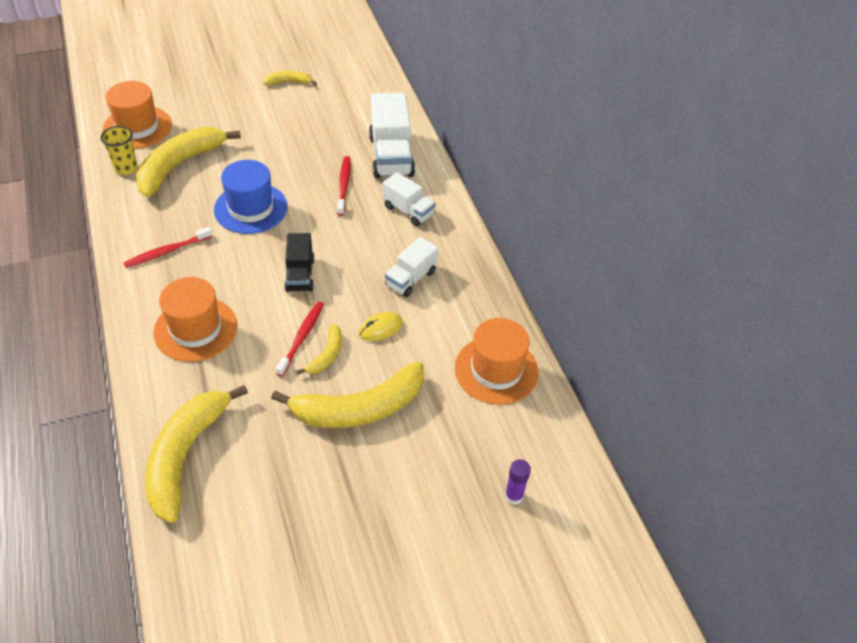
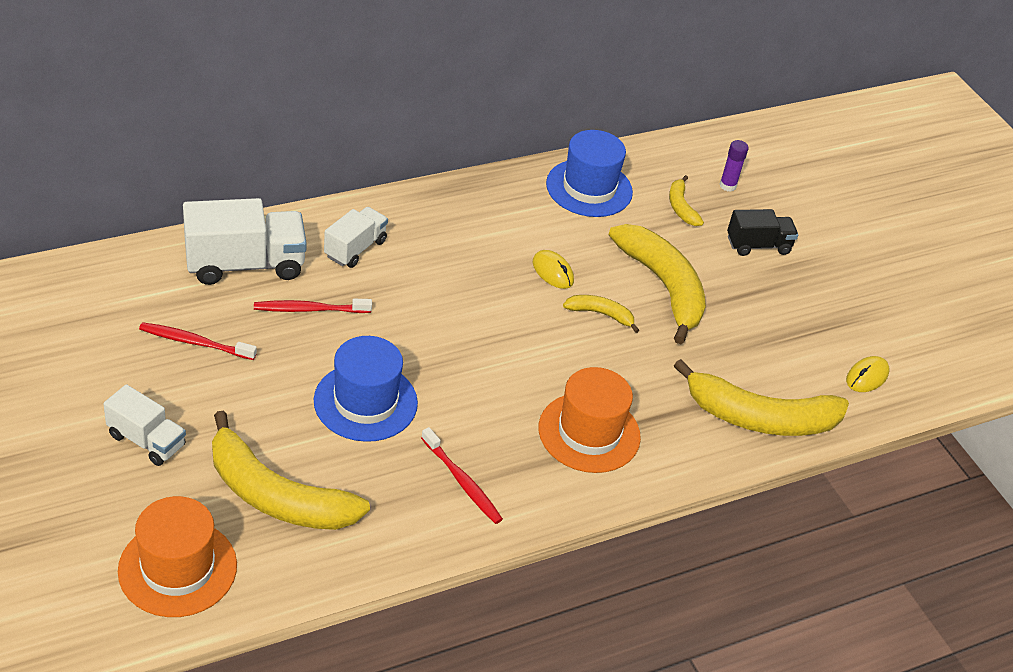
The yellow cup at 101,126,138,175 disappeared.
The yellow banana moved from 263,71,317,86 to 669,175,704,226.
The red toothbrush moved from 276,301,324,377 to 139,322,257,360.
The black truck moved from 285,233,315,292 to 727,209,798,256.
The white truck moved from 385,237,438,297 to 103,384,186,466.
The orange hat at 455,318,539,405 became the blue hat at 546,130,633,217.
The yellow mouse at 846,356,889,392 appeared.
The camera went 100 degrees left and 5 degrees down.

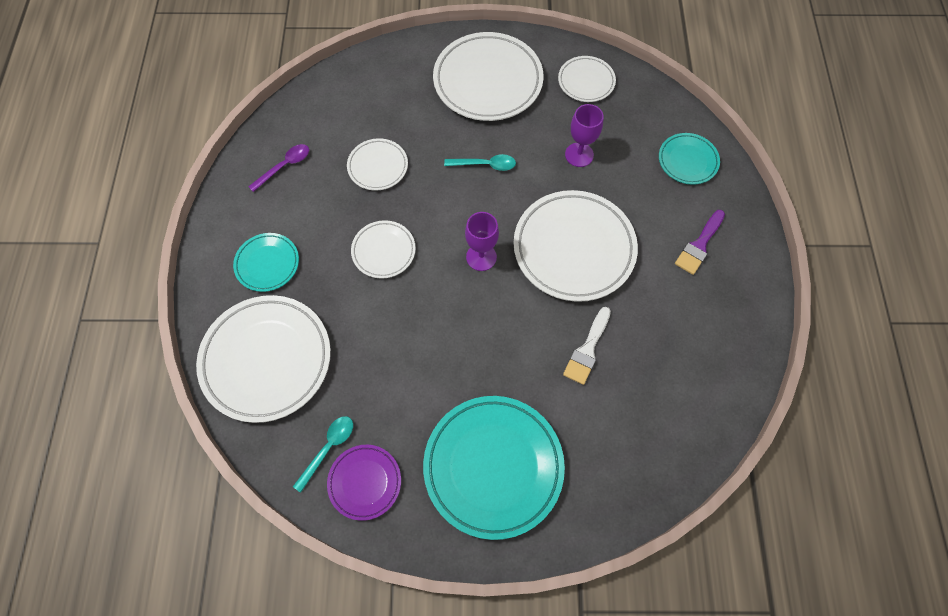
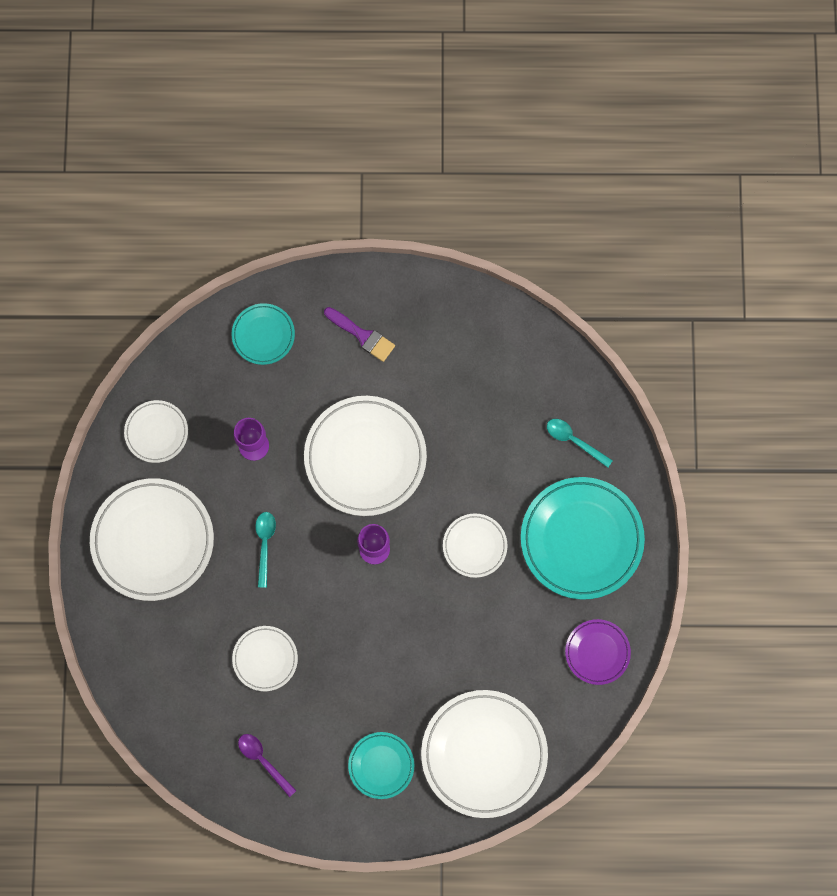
The turquoise spoon moved from 293,416,353,492 to 547,419,613,468.
The white plate moved from 351,220,416,278 to 443,513,508,578.
The white brush at 563,307,611,385 disappeared.
The camera went 90 degrees left and 10 degrees up.

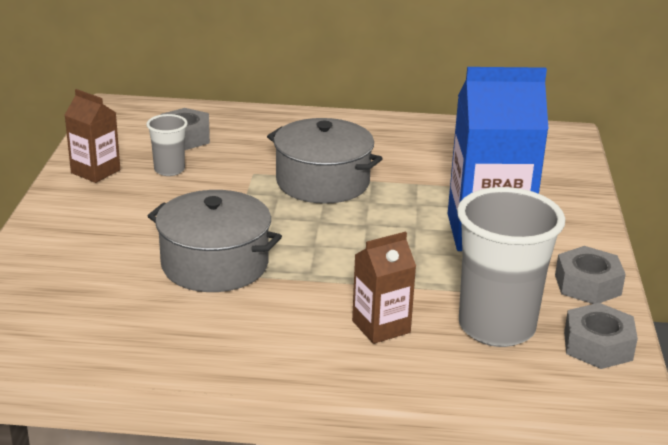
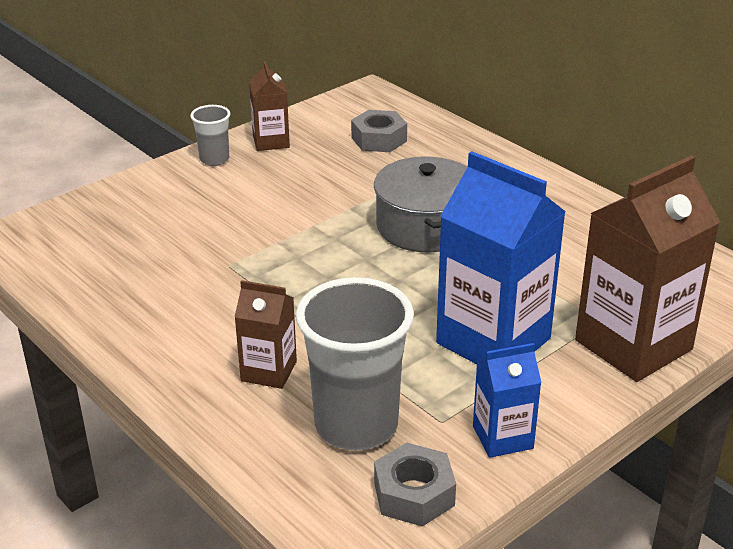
The grey cup moved from 146,114,188,176 to 190,105,230,166.
The grey pot at 148,190,282,292 disappeared.
The grey nut at 555,246,626,304 was replaced by the blue carton at 473,343,542,458.
The brown carton at 575,155,720,382 appeared.
The camera went 45 degrees right and 5 degrees up.

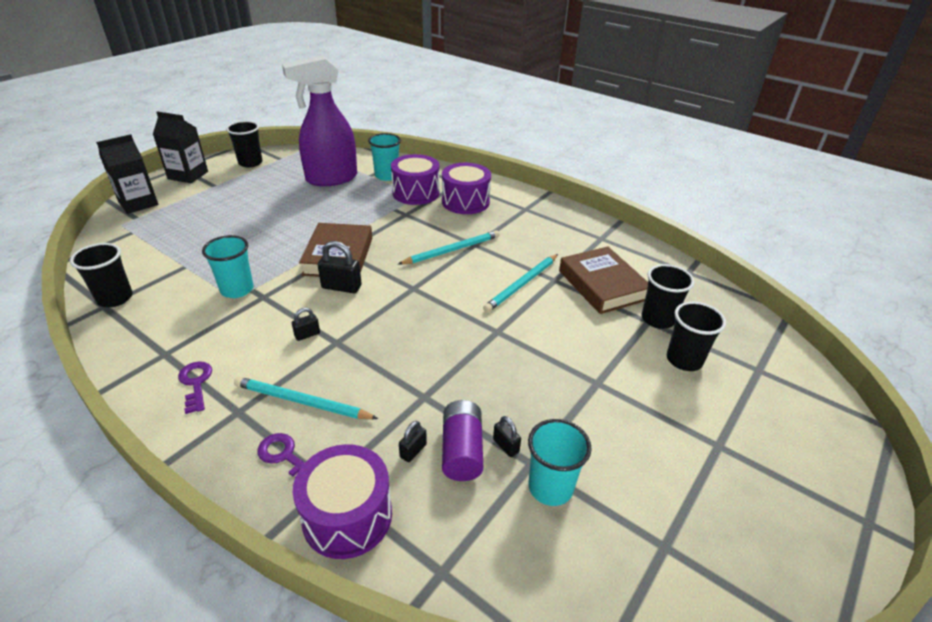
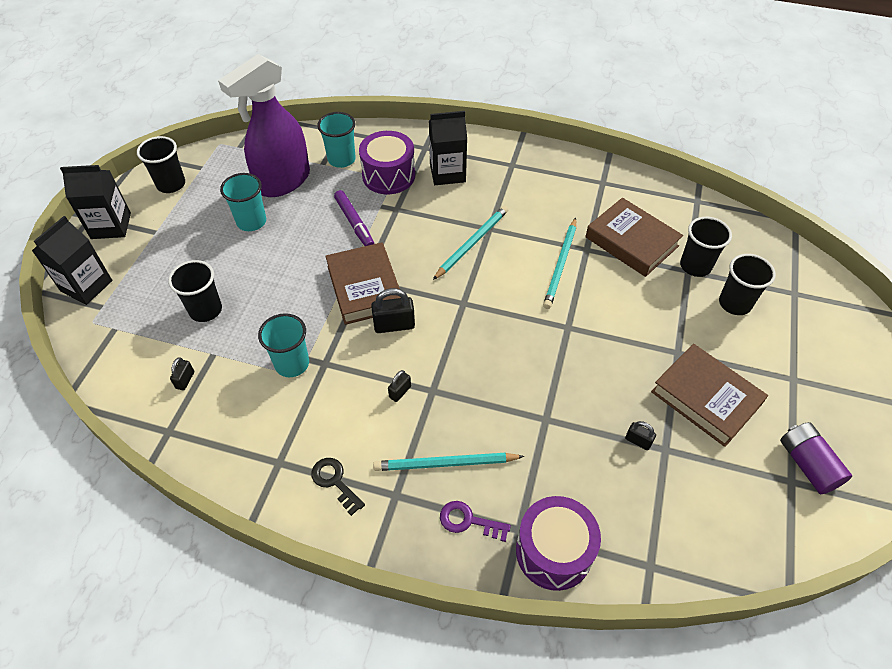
The black cup moved from 70,243,133,307 to 168,260,222,322.
The purple key at 178,361,212,414 became the black key at 311,458,365,516.
The black padlock moved from 399,421,427,462 to 170,357,194,390.
The purple drum at 442,163,491,214 was replaced by the black carton at 429,111,467,185.
The purple battery moved from 442,400,483,481 to 780,422,852,494.
The turquoise cup moved from 528,419,592,506 to 220,173,266,231.
The purple marker at 334,190,375,246 appeared.
The brown book at 651,344,768,447 appeared.
The camera went 20 degrees left and 15 degrees up.

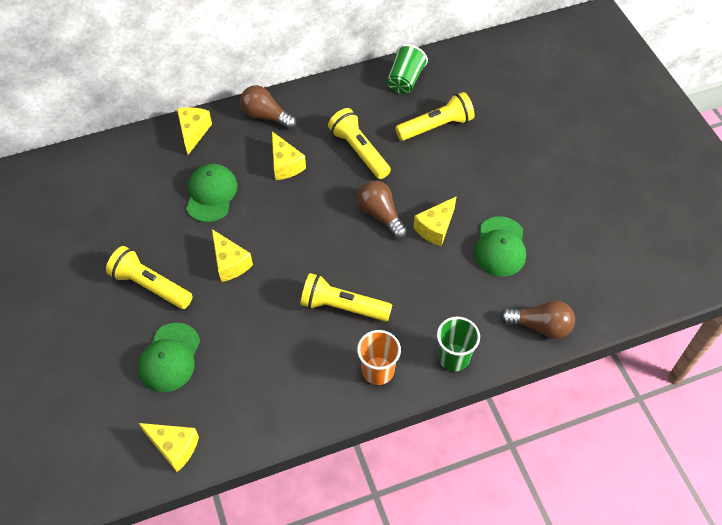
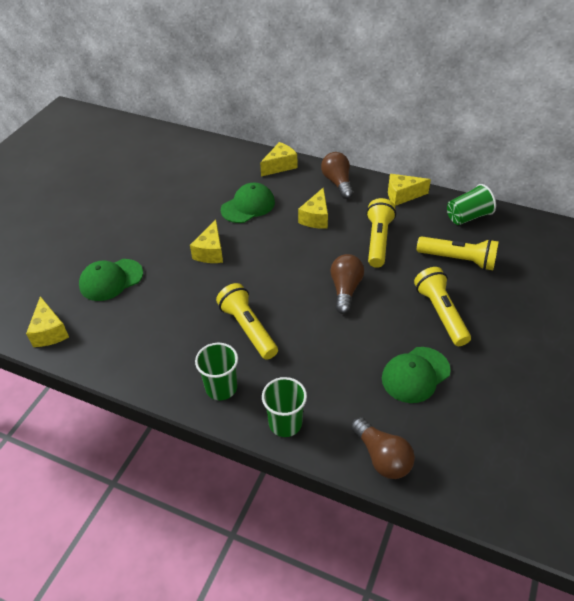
The yellow flashlight moved from 106,246,193,309 to 414,267,471,346.
The orange cup at 357,330,401,385 became the green cup at 195,343,238,400.
The yellow cheese moved from 413,196,457,246 to 388,174,431,206.
The camera went 45 degrees right and 10 degrees down.

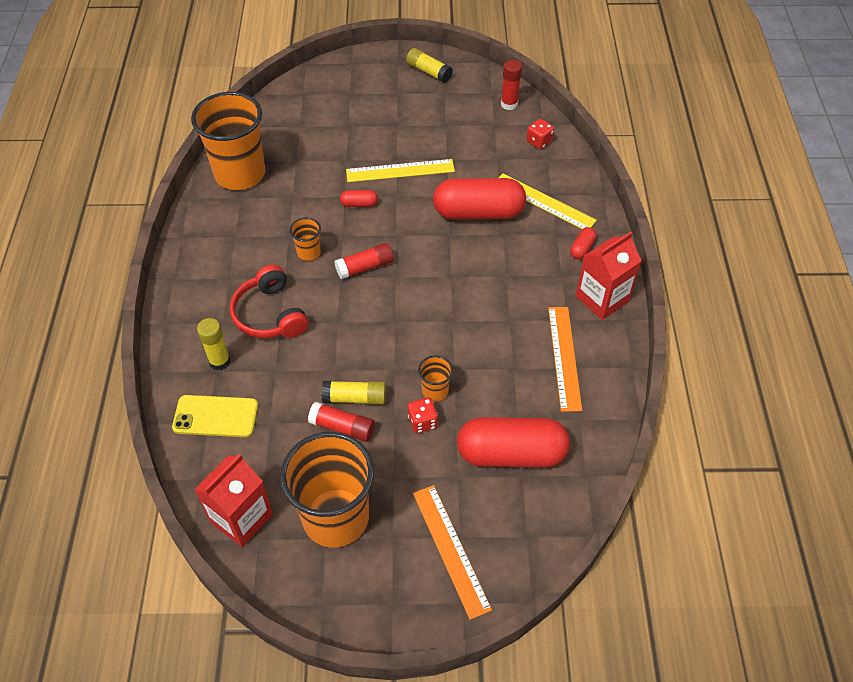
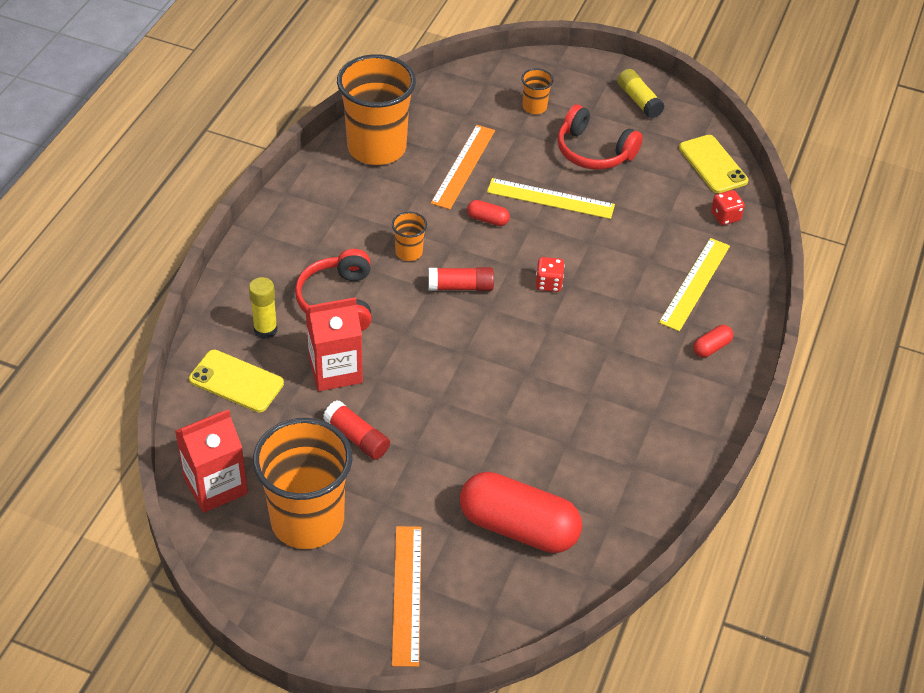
The yellow glue stick at 322,381,386,405 disappeared.
The red dice moved from 408,398,438,433 to 536,257,565,292.
The orange cup moved from 418,355,453,402 to 521,68,554,114.
The red capsule at 433,178,526,220 disappeared.
The yellow ruler at 499,173,597,229 turned 60 degrees clockwise.
The red glue stick at 501,60,522,110 was replaced by the yellow phone at 679,135,748,193.
The orange ruler moved from 548,307,582,412 to 431,125,495,209.
The red carton moved from 576,232,642,320 to 306,297,363,391.
The red headphones at 557,105,643,170 appeared.
The camera went 20 degrees right and 5 degrees down.

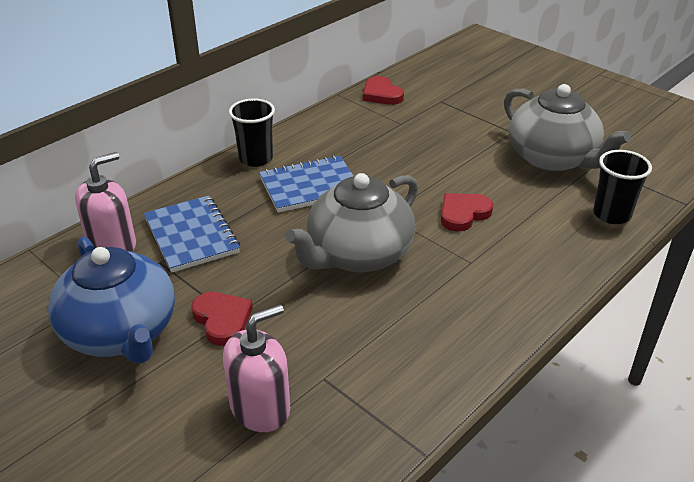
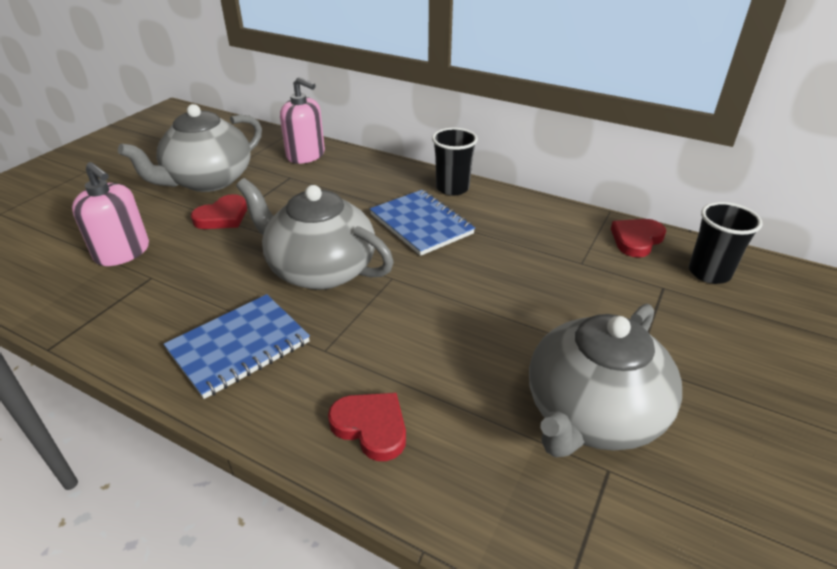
The blue teapot at 48,236,175,364 became the grey teapot at 118,104,262,192.
The blue notebook moved from 144,195,240,273 to 164,294,310,399.
The red heart moved from 441,193,493,231 to 328,393,406,461.
The black cup moved from 593,150,652,224 to 689,202,763,284.
The camera went 75 degrees right and 0 degrees up.

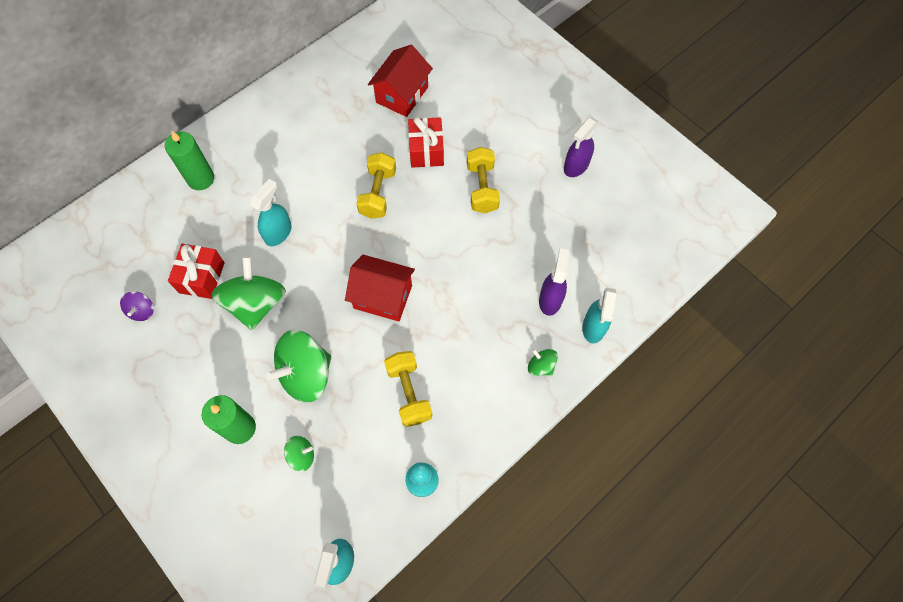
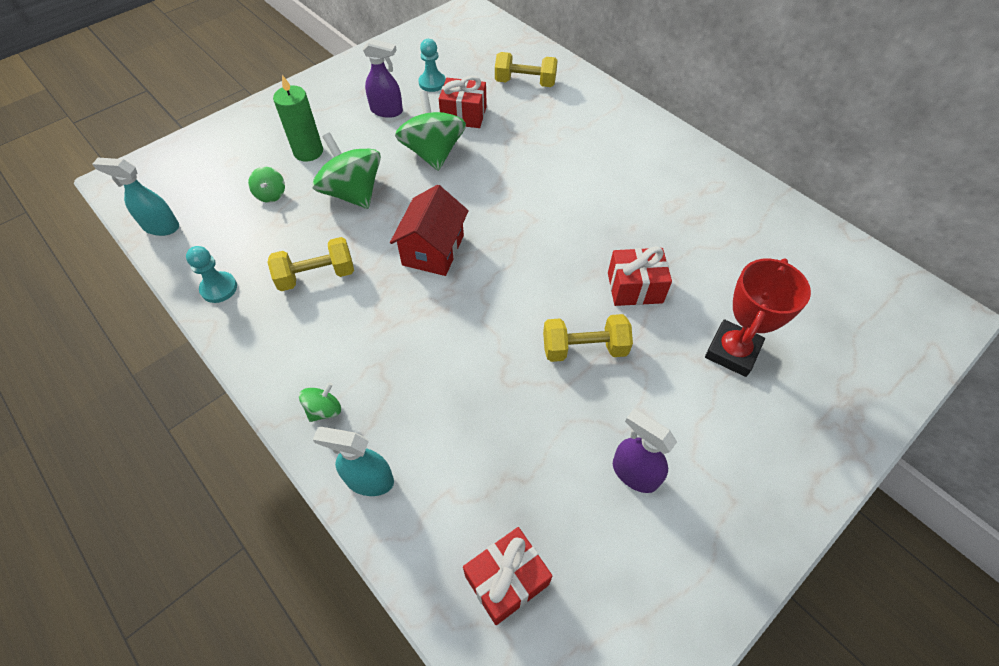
The purple spinning top at 120,291,154,321 was replaced by the turquoise pawn at 418,39,446,92.
The green candle at 165,131,214,190 disappeared.
The green spinning top at 211,256,286,330 turned 105 degrees counterclockwise.
The turquoise spray bottle at 250,179,292,246 disappeared.
The yellow dumbbell moved from 356,152,396,219 to 495,52,558,87.
The red house at 368,45,433,117 disappeared.
The purple spray bottle moved from 539,248,570,316 to 362,39,403,118.
The red gift at 463,527,552,625 appeared.
The red trophy at 705,259,811,377 appeared.
The camera went 90 degrees right and 10 degrees down.

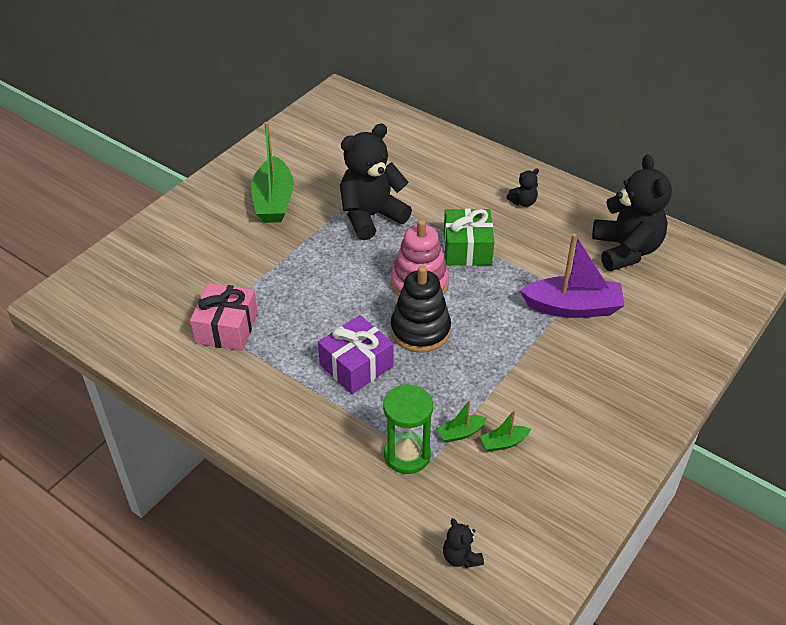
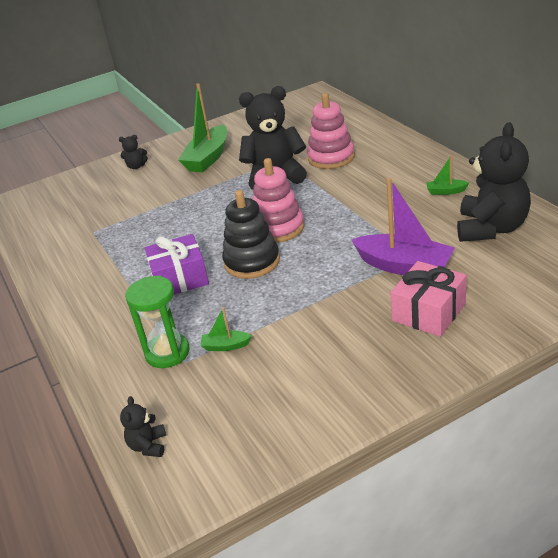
The pink gift moved from 190,283,258,351 to 390,261,466,337.
The green gift at 444,208,494,266 disappeared.
The green boat moved from 480,410,531,452 to 427,156,469,195.
The black teddy bear moved from 506,168,539,207 to 119,135,148,169.
The pink stacking toy at 307,93,355,169 appeared.
The camera went 30 degrees right and 10 degrees down.

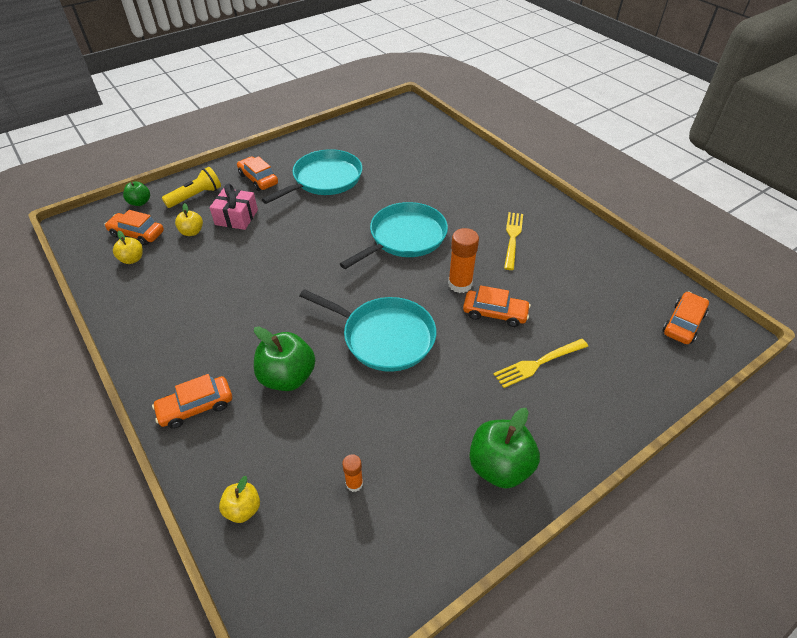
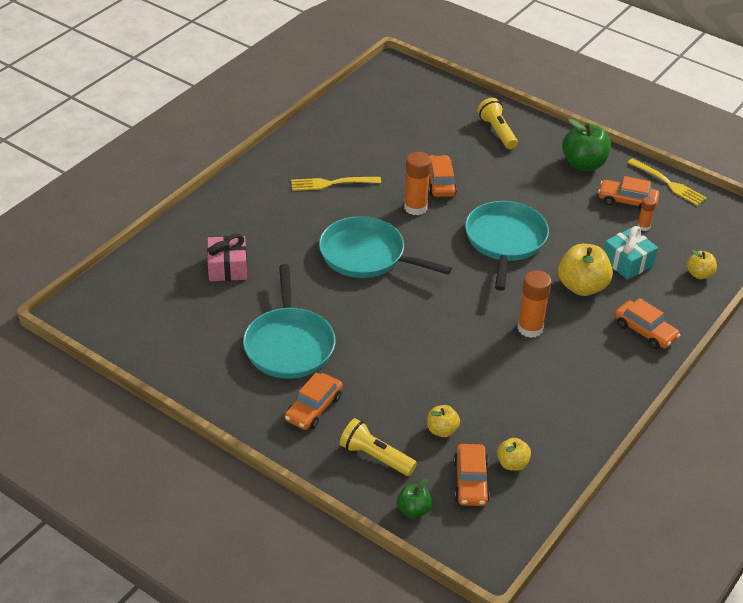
The pink gift moved from 210,184,258,230 to 207,234,247,281.
The green apple at 254,326,315,391 became the yellow apple at 558,244,613,296.
The turquoise pan at 261,149,362,204 turned 120 degrees counterclockwise.
The yellow fork moved from 493,339,588,388 to 627,158,707,206.
The orange car moved from 662,292,709,344 to 598,176,659,211.
The yellow flashlight at 478,98,518,149 appeared.
The orange glue stick at 517,270,552,338 appeared.
The turquoise gift at 604,226,658,280 appeared.
The camera went 110 degrees left and 5 degrees down.

